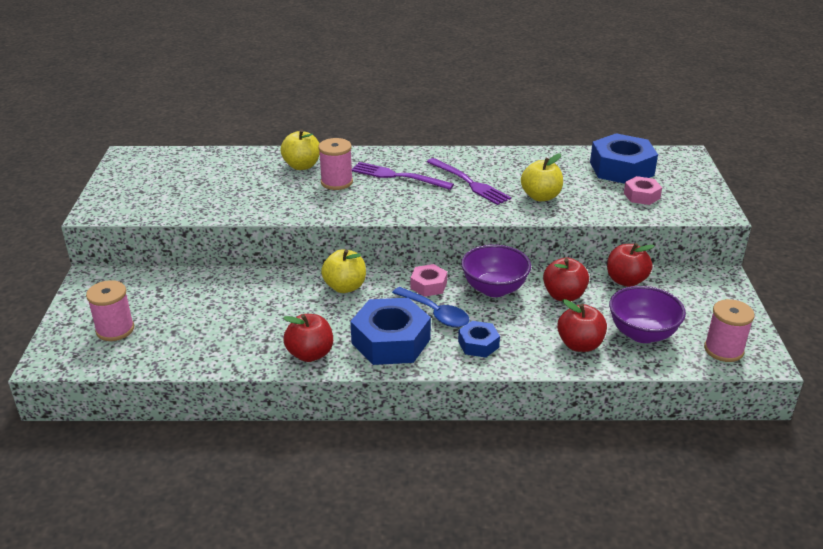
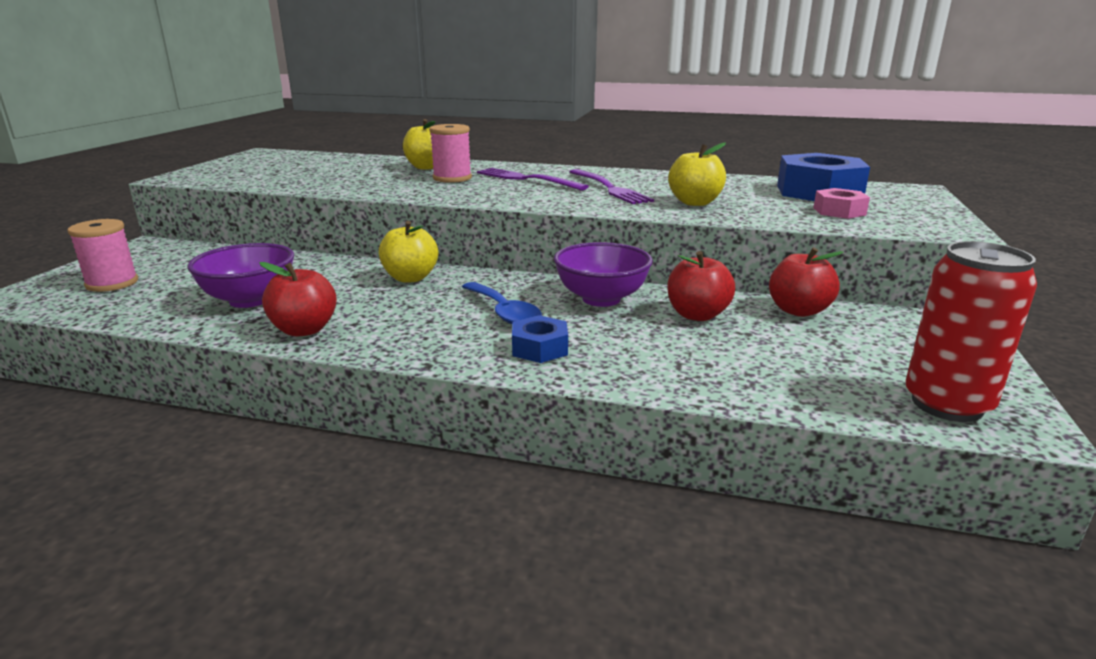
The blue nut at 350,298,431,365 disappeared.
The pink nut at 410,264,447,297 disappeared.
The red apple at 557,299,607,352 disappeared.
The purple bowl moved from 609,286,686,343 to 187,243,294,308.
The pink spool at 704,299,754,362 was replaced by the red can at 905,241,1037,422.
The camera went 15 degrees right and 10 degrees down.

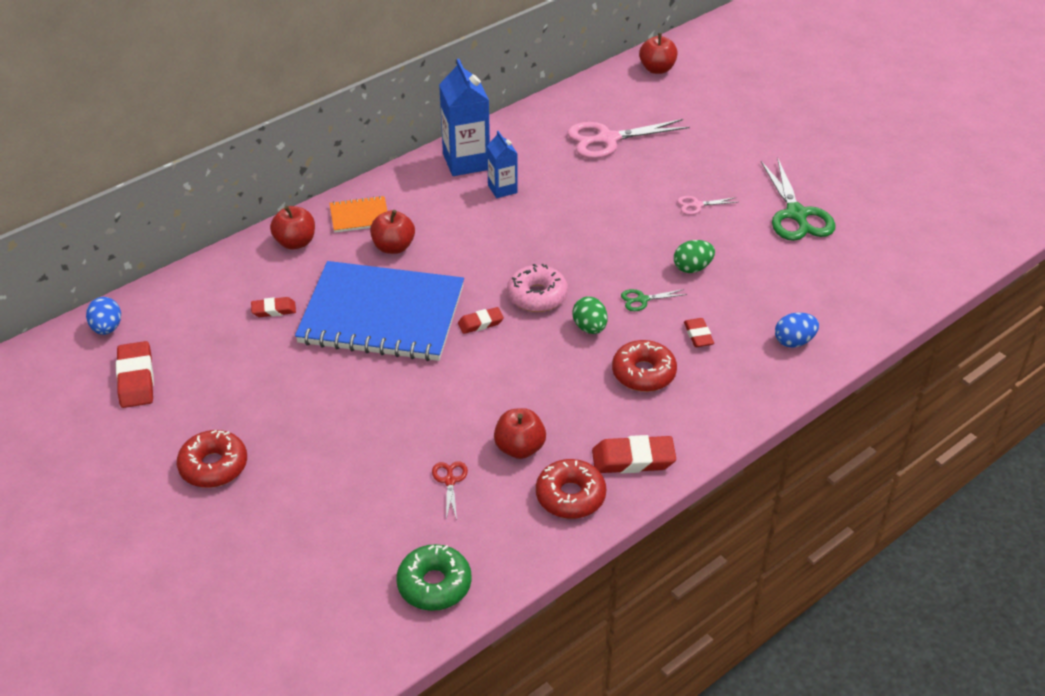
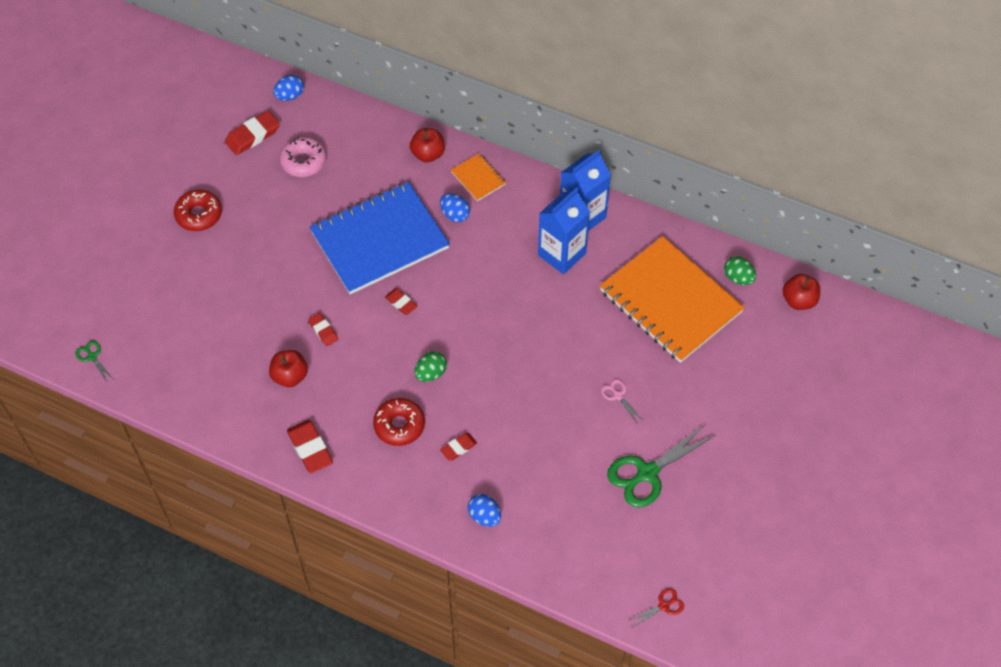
The red eraser moved from 251,297,296,317 to 308,313,338,346.
The blue notebook at 295,261,464,361 turned 75 degrees clockwise.
The red apple at 370,210,415,254 was replaced by the blue egg at 440,193,470,222.
The green donut at 396,544,472,611 disappeared.
The red scissors moved from 432,461,468,520 to 628,588,684,628.
The blue carton at 487,131,518,198 changed to 1.74 times the size.
The pink donut moved from 507,264,568,312 to 280,137,326,177.
The red donut at 536,459,606,519 disappeared.
The pink scissors at 567,119,690,159 was replaced by the orange notebook at 600,236,745,363.
The green scissors moved from 621,289,687,311 to 75,341,113,382.
The green egg moved from 674,240,715,273 to 724,256,756,285.
The camera went 65 degrees right and 15 degrees up.

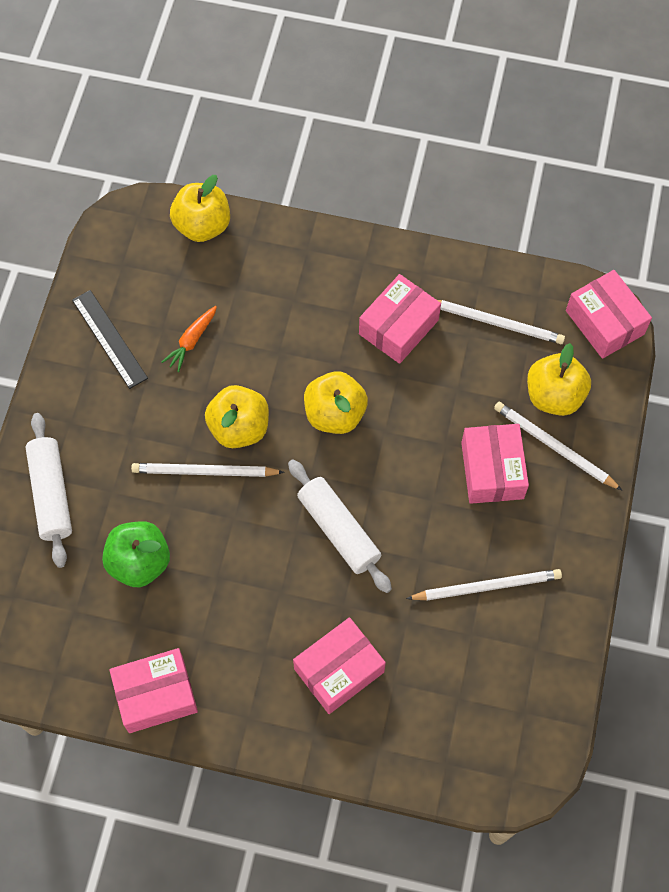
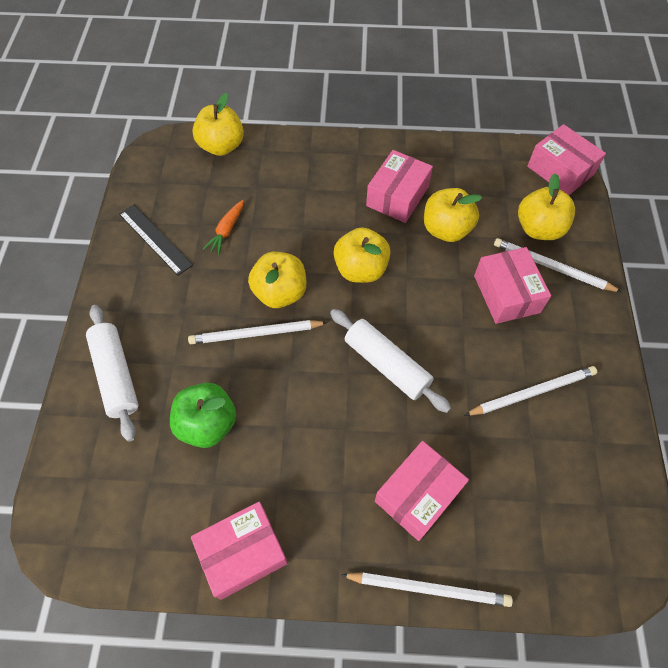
The white pencil moved from 437,300,565,344 to 341,572,513,607.
The yellow apple at 424,188,482,242 appeared.
The camera went 10 degrees left and 5 degrees down.

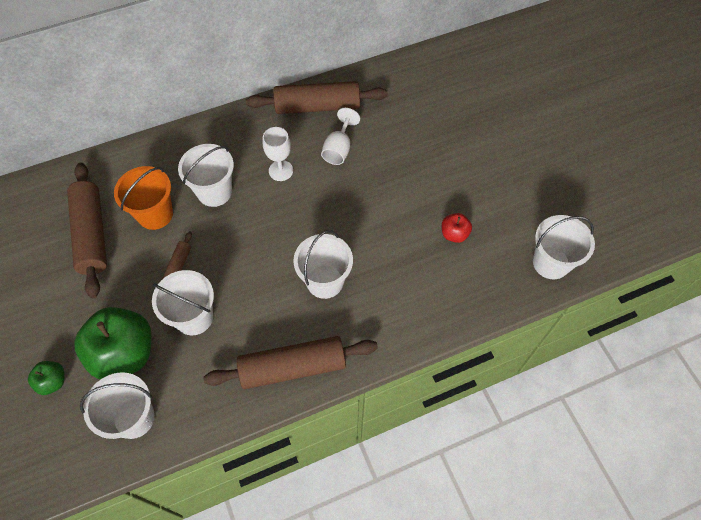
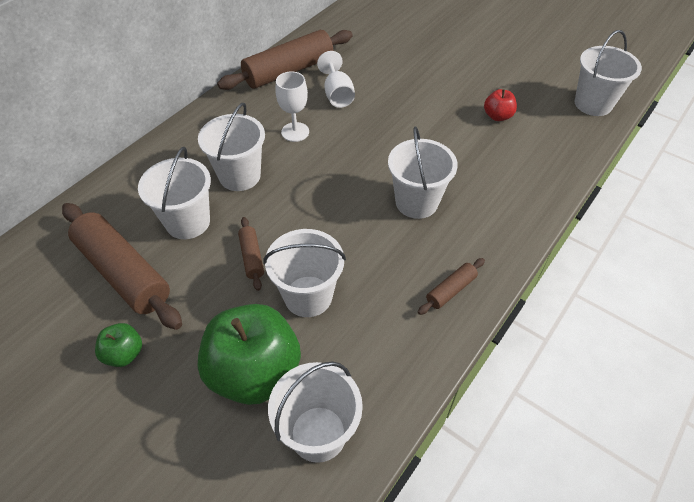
The green apple moved from 28,361,65,395 to 95,323,142,367.
The orange bucket at 114,166,173,230 became the white bucket at 138,147,211,239.
The brown rolling pin at 203,336,378,389 changed to 0.46 times the size.
The camera went 30 degrees left and 10 degrees down.

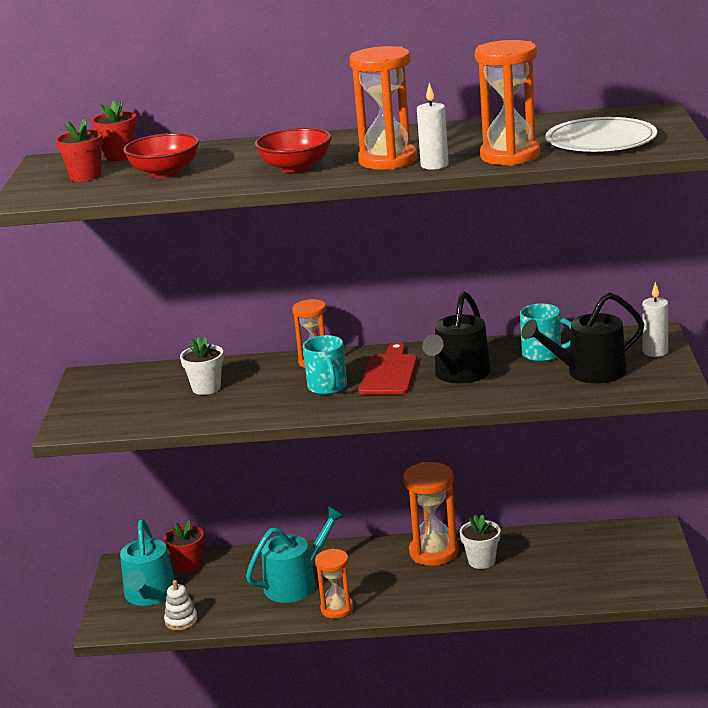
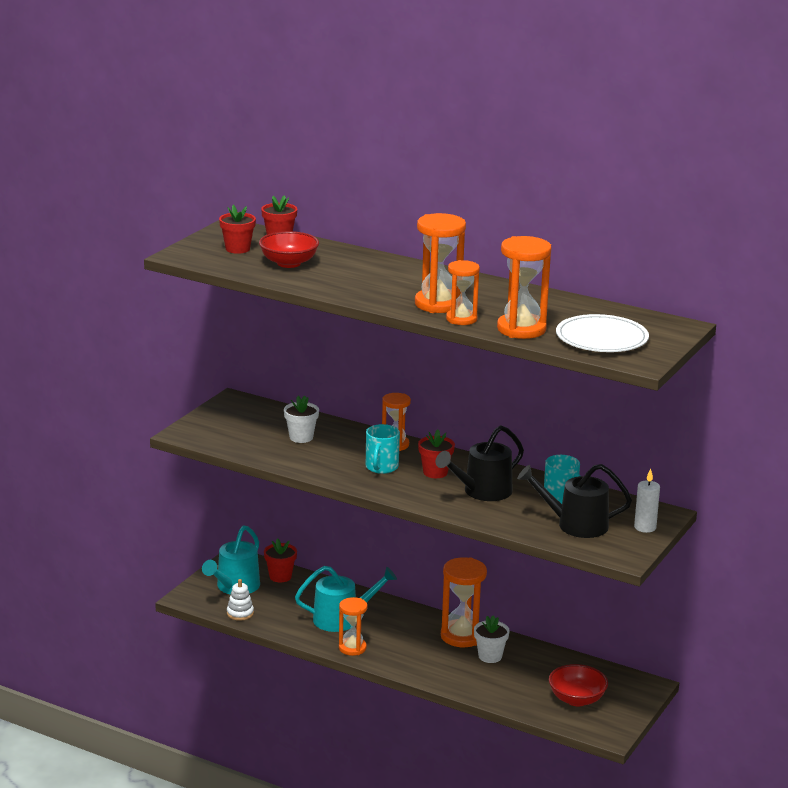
The red bowl moved from 255,128,332,173 to 549,664,608,706.
The red cutting board at 359,343,417,395 was replaced by the red flower pot at 418,429,455,478.
The white candle at 417,83,449,170 was replaced by the orange hourglass at 446,260,480,325.
The camera went 25 degrees right and 0 degrees up.

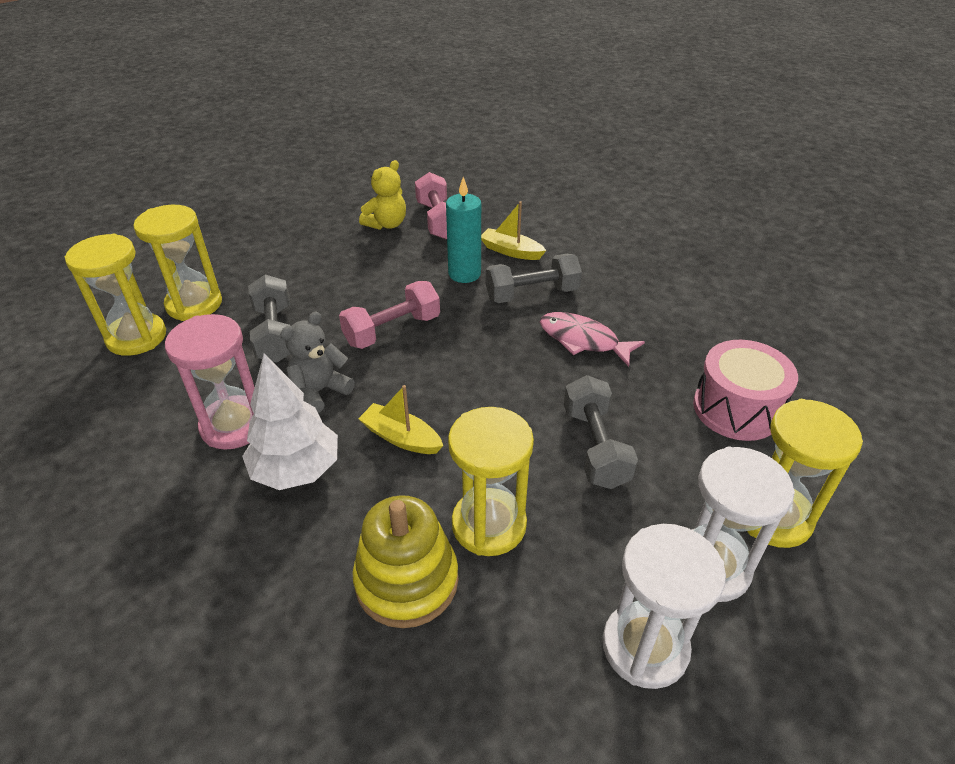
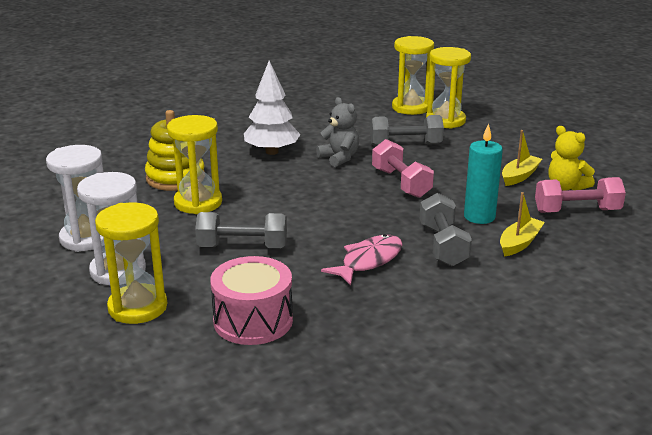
The pink hourglass at 165,314,255,450 disappeared.
The yellow boat moved from 358,385,443,454 to 502,130,542,186.
The camera went 100 degrees right and 15 degrees down.

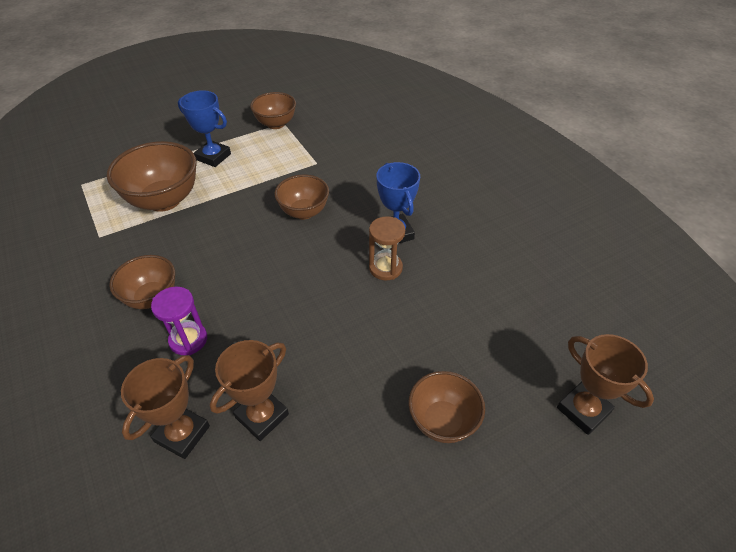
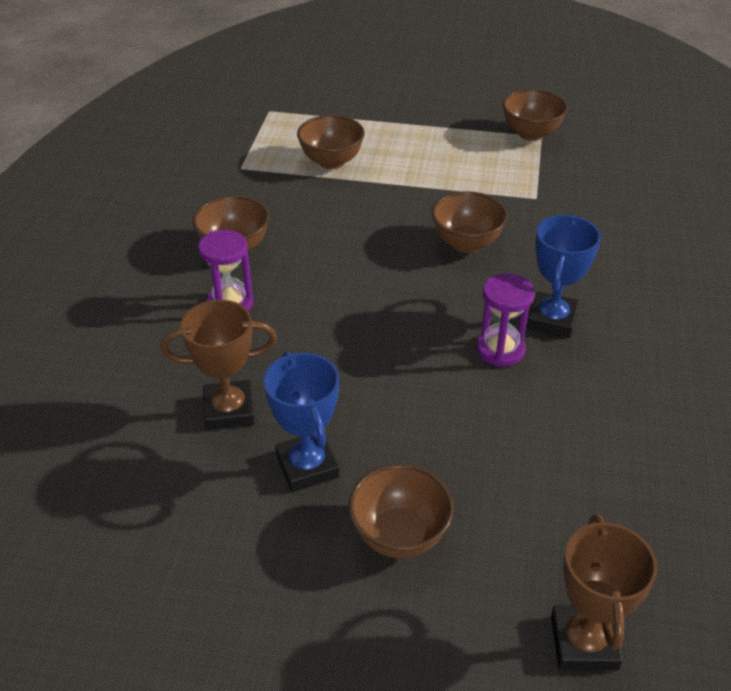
The brown bowl at 107,141,197,212 changed to 0.63 times the size.
The brown trophy at 121,355,210,459 disappeared.
The blue trophy moved from 178,90,231,167 to 264,352,339,492.
The brown hourglass at 369,216,405,281 became the purple hourglass at 476,273,535,367.
The camera went 40 degrees right and 5 degrees down.

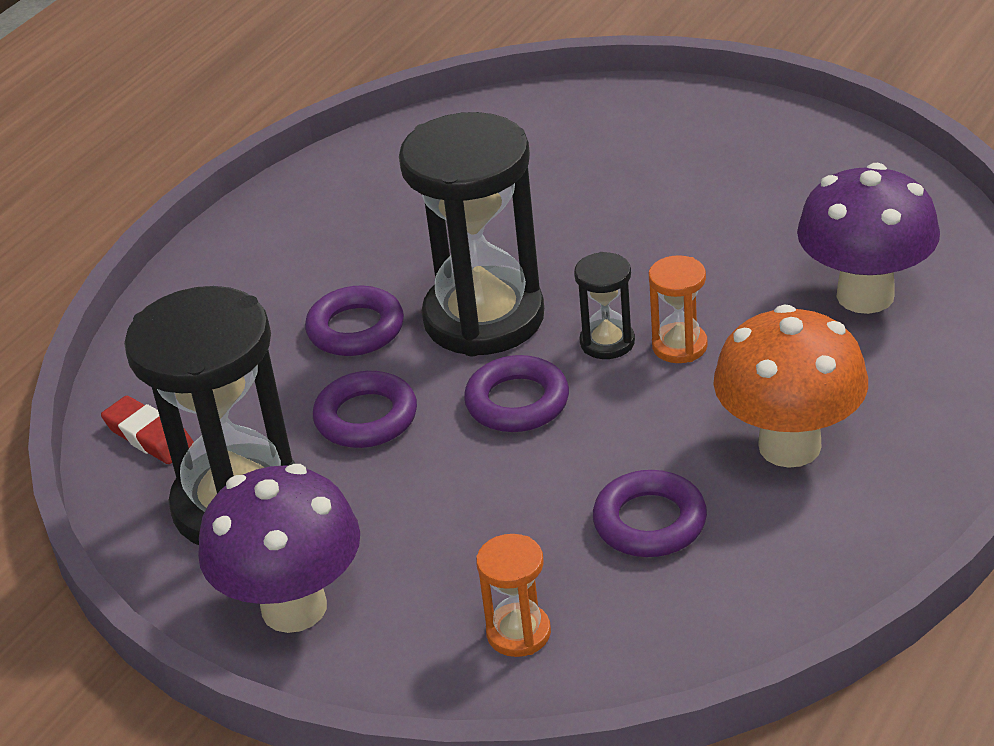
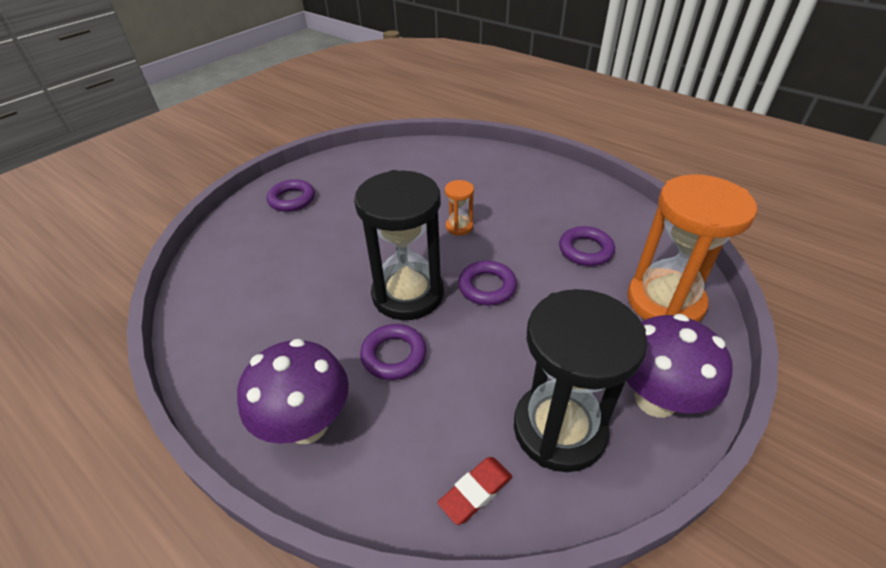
The purple ring moved from 313,371,417,448 to 267,179,315,212.
The orange hourglass at 476,534,551,657 changed to 2.27 times the size.
The black hourglass at 574,252,635,359 disappeared.
The orange mushroom at 713,304,868,468 disappeared.
The purple mushroom moved from 797,163,940,314 to 237,339,349,444.
The camera went 85 degrees left and 5 degrees up.

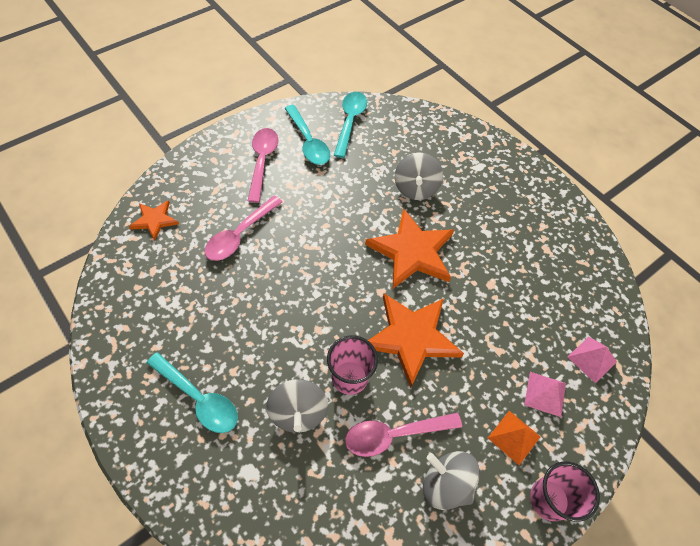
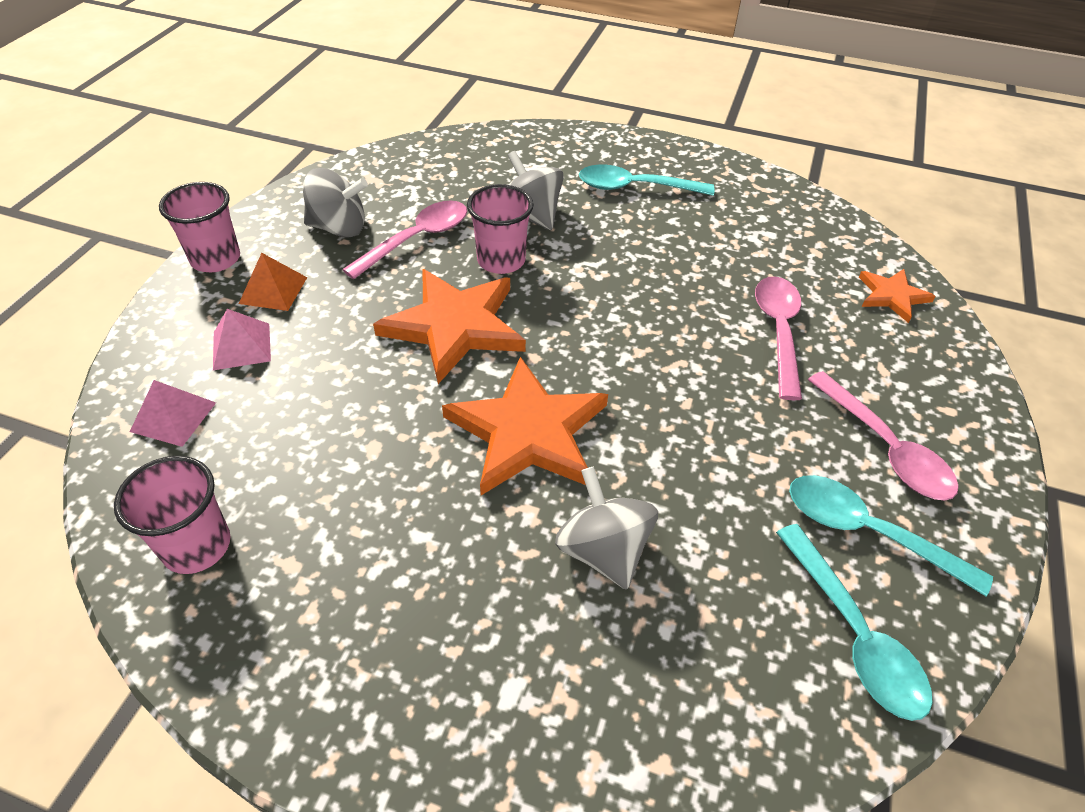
The pink cup at 114,456,231,574 appeared.
The camera went 150 degrees right and 10 degrees down.

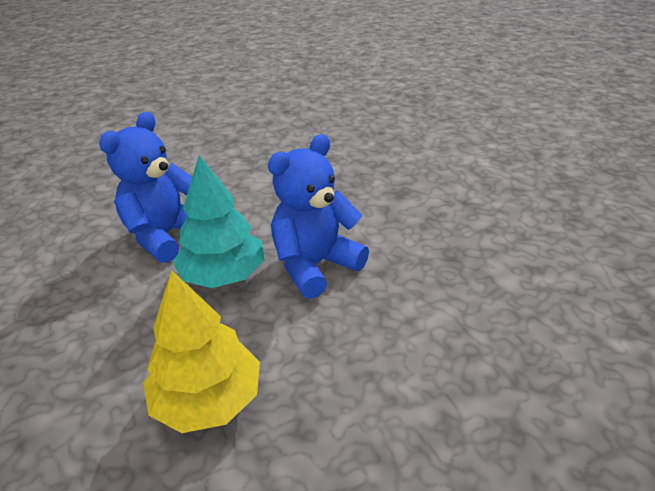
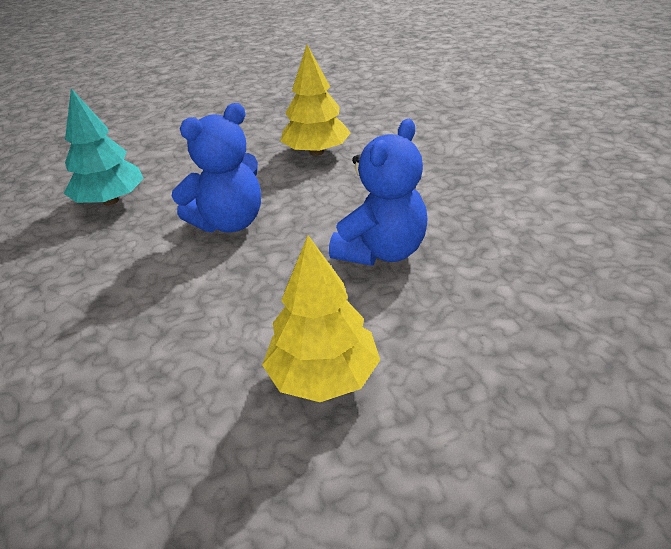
The turquoise tree moved from 173,155,265,288 to 64,88,144,205.
The yellow tree at 262,235,380,402 appeared.
The camera went 175 degrees left and 0 degrees up.

